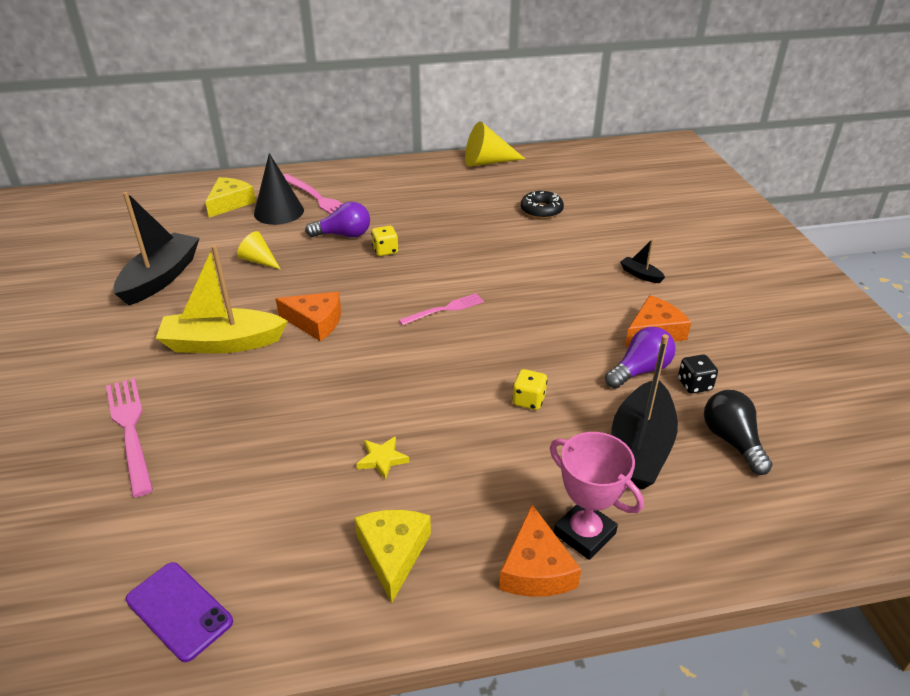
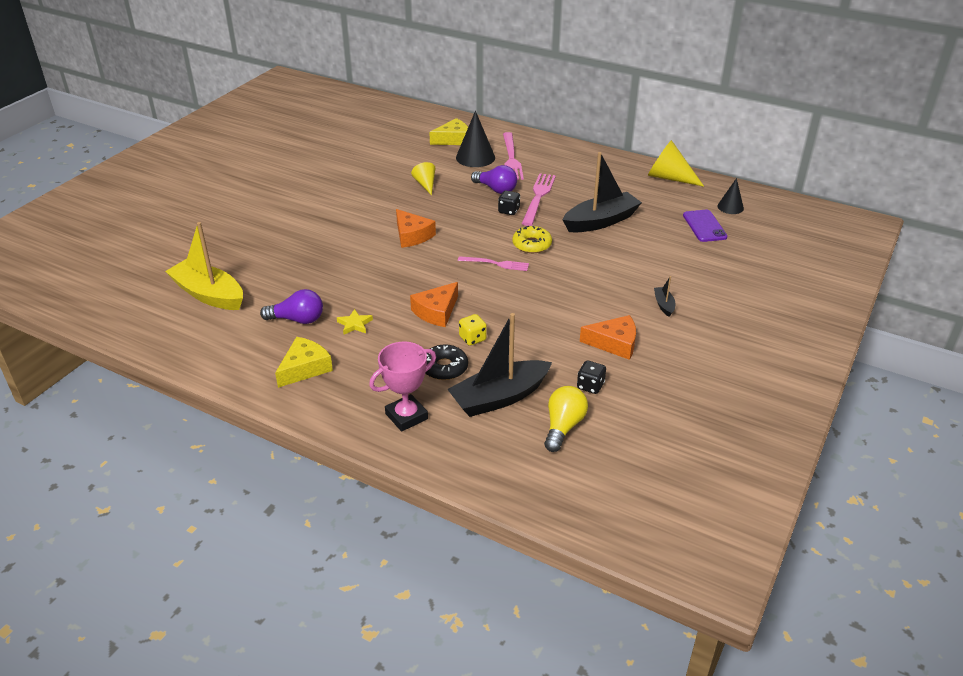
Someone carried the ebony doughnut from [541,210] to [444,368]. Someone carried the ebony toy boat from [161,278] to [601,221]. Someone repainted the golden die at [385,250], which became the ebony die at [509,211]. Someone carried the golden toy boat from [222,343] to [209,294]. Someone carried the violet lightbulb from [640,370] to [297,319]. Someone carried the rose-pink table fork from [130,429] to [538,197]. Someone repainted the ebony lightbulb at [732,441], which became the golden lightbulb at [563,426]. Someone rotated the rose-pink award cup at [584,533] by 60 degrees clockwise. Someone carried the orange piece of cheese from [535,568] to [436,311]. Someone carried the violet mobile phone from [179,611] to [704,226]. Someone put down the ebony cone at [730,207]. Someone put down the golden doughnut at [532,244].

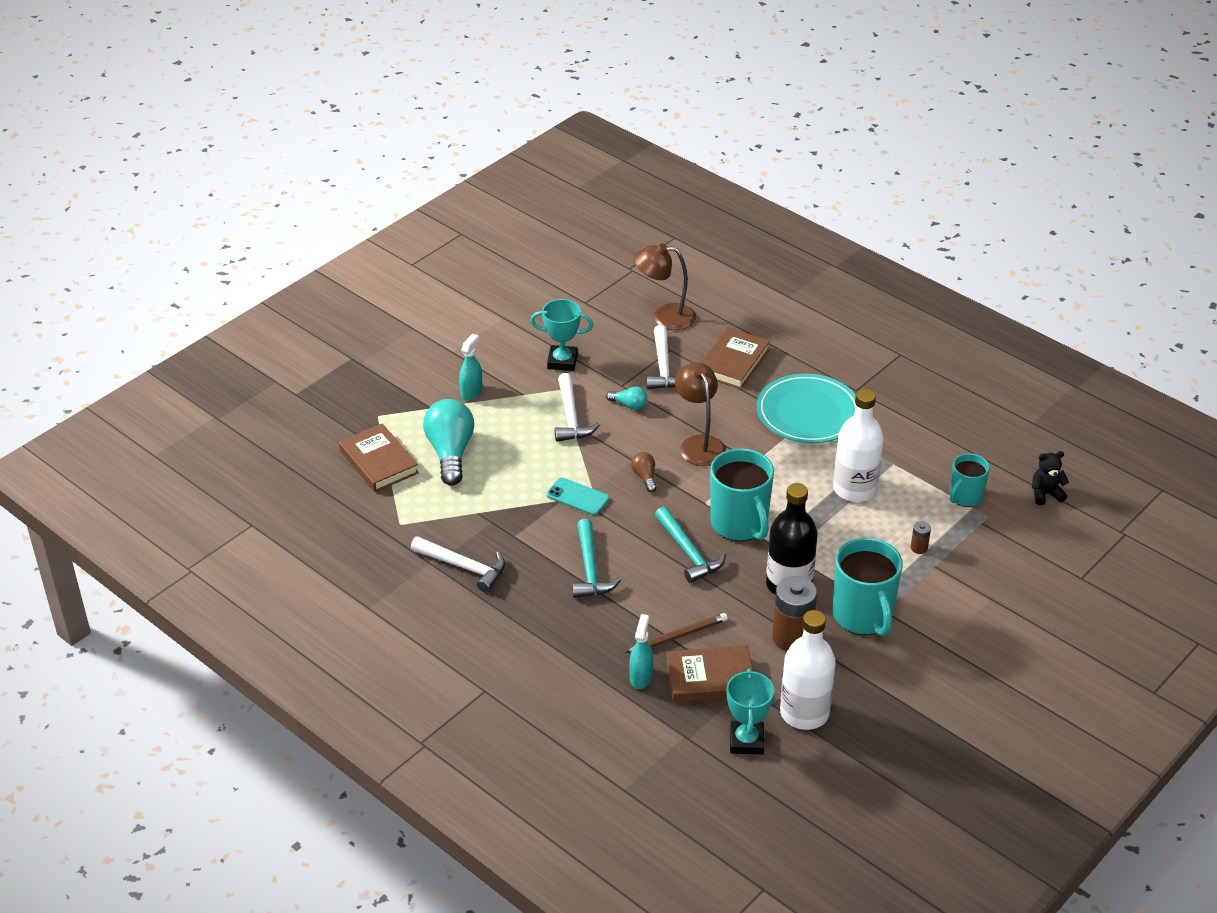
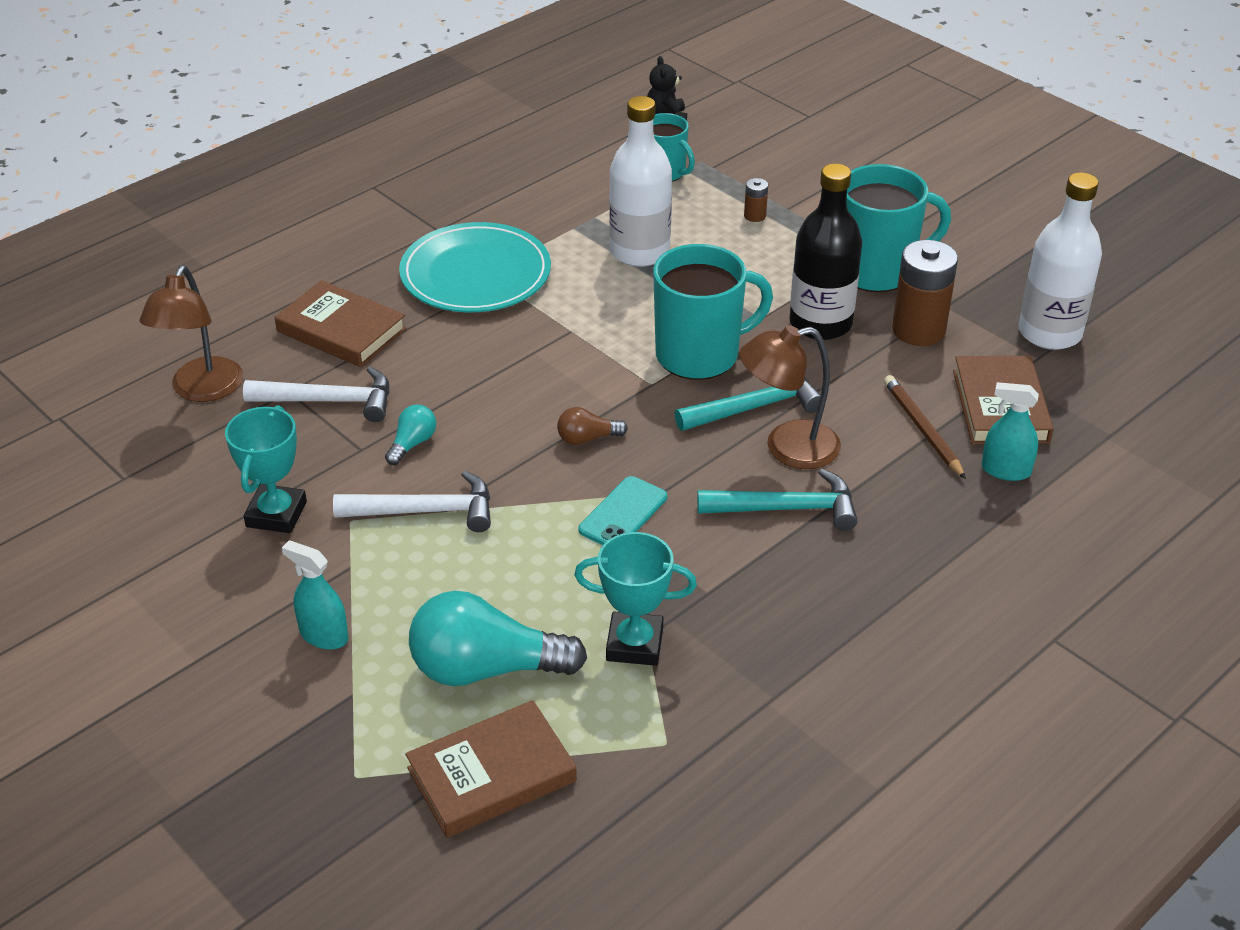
Someone carried the russet desk lamp from [699,444] to [787,448]. Someone took away the pure white claw hammer at [463,567]. Someone carried the teal award cup from [746,741] to [634,644].

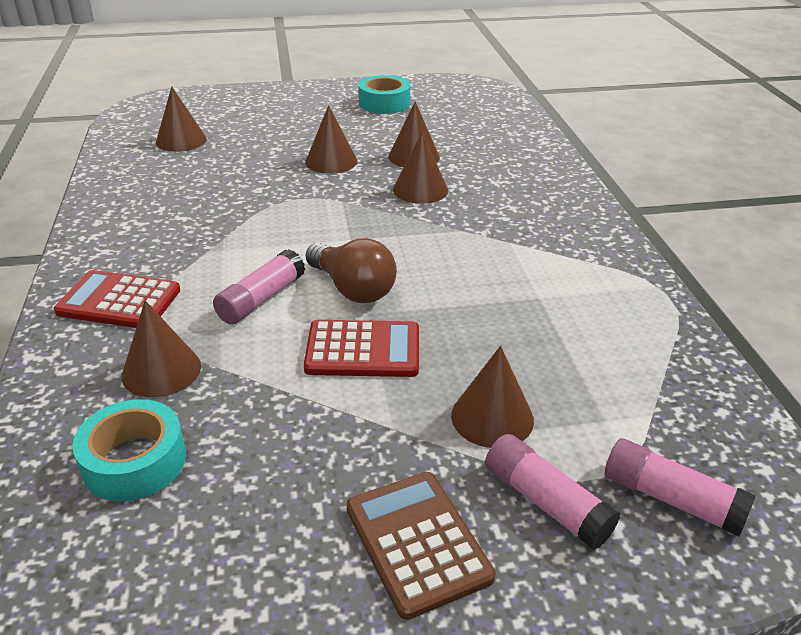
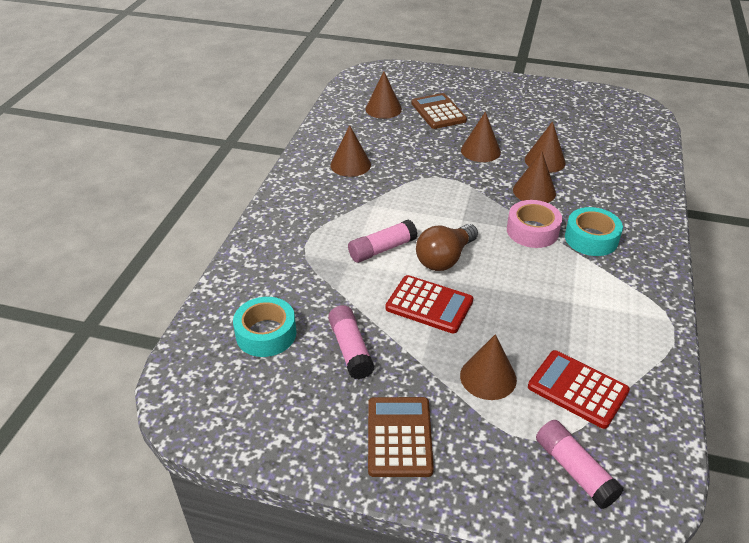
Someone carried the teal tape from [384,103] to [591,238]. Someone rotated the russet lightbulb at [353,289] by 60 degrees clockwise. Someone carried the crimson adding machine from [119,301] to [577,389]. Someone carried the russet cone from [161,370] to [350,165]. Someone carried the rose-pink glue from [545,502] to [350,349]. Someone put down the russet adding machine at [438,112]. Someone put down the rose-pink tape at [532,231].

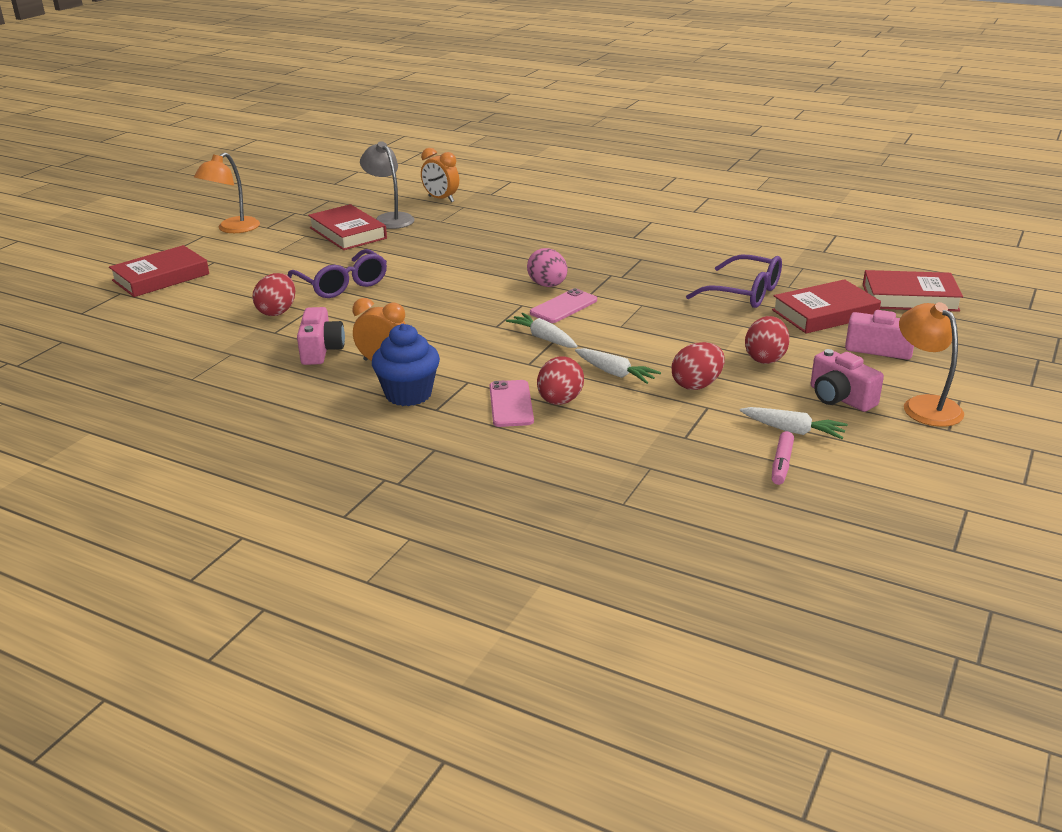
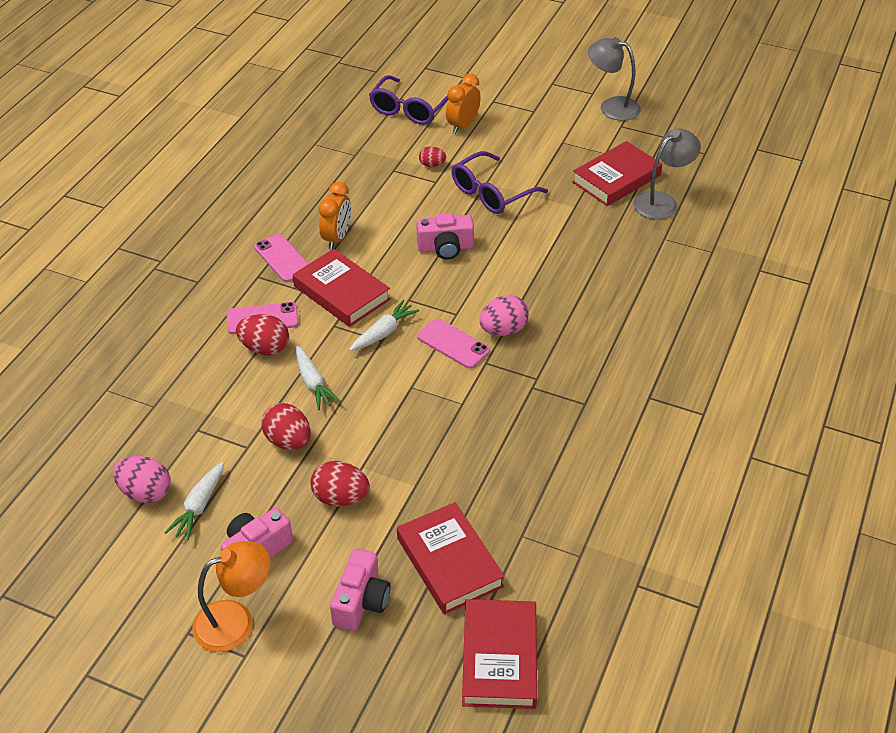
Someone carried the orange clock from [441,199] to [462,126]. Someone repainted the orange desk lamp at [232,229], which became the gray desk lamp at [611,106]. Someone carried the crimson hardcover from [161,277] to [341,293]. Someone carried the violet spectacles from [745,293] to [409,109]. Someone scaled the crimson egg shape at [277,311] by 0.60. Someone carried the rose-pink camera from [321,350] to [445,248]. Someone swapped the royal blue fairy cake at [408,394] for the rose-pink mobile phone at [282,258]. Someone rotated the pure white root vegetable at [615,373] by 60 degrees counterclockwise. Someone swapped the rose-pink marker at [781,464] for the rose-pink egg shape at [146,492].

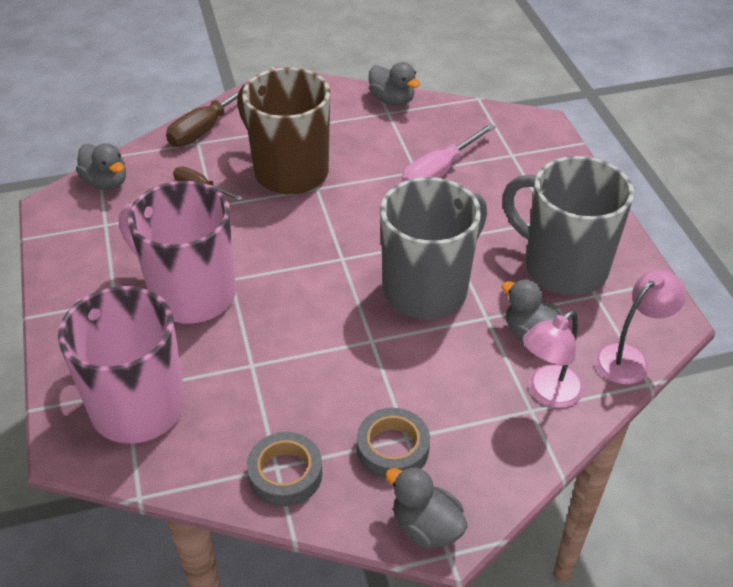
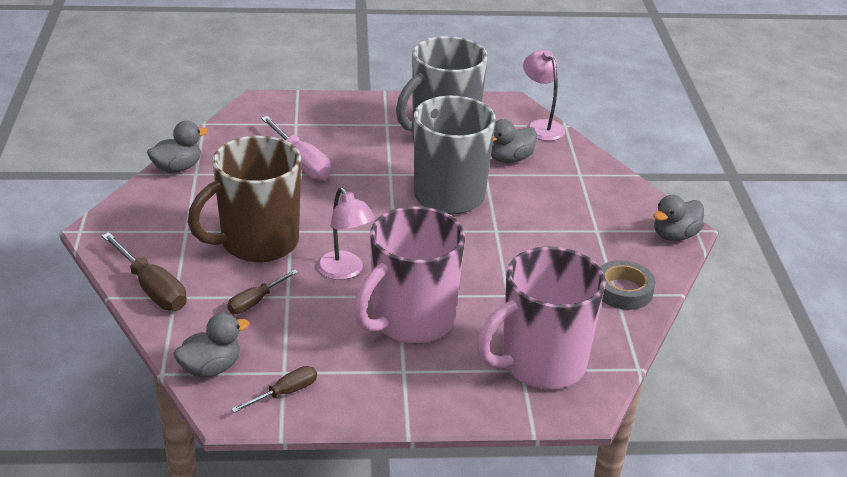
Someone carried the rose-pink desk lamp from [548,393] to [345,272]. Someone took away the gray tape at [392,448]. Someone put down the russet hand screwdriver at [285,393].

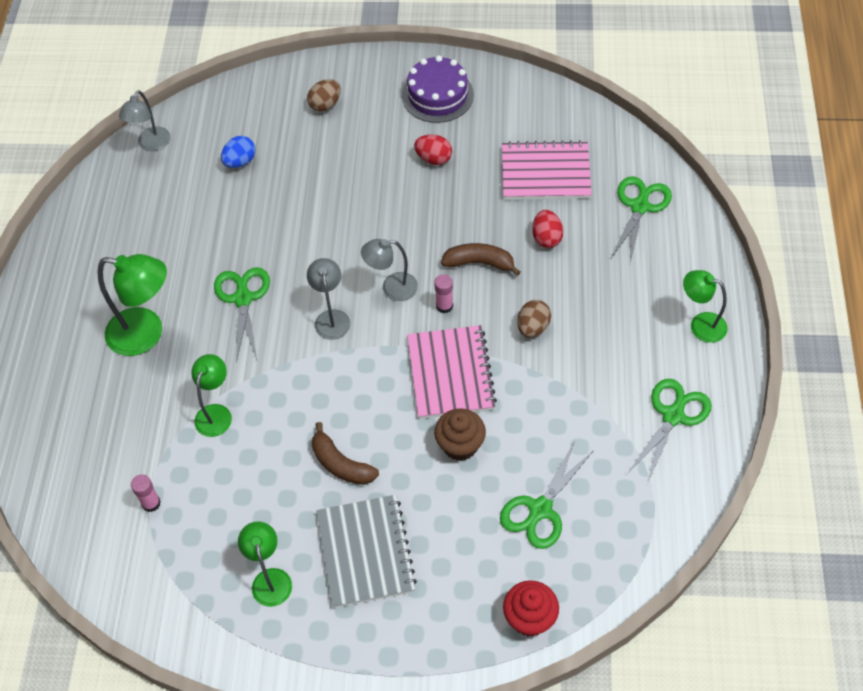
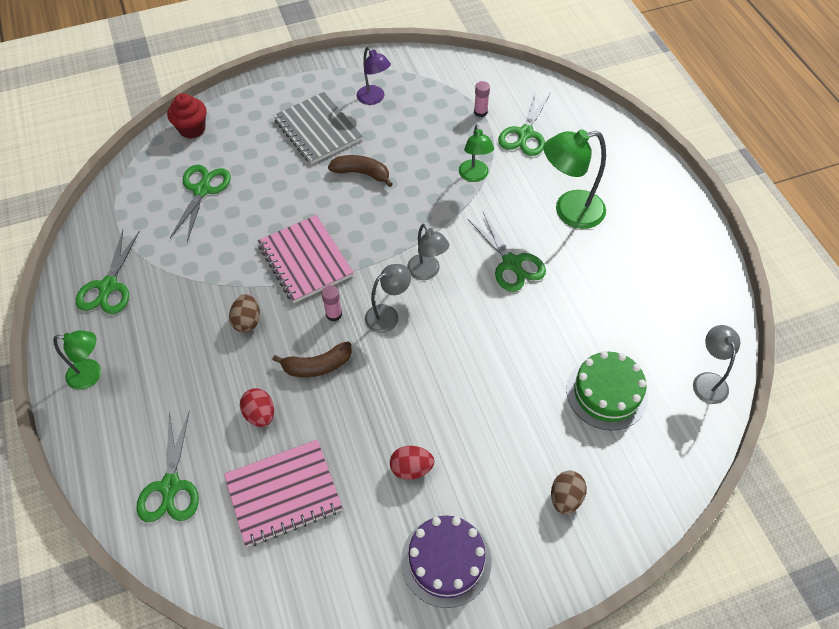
Someone swapped the royal blue egg shape at [240,162] for the emerald cake at [607,393]. Someone took away the russet fairy cake at [460,445]. Someone repainted the emerald desk lamp at [270,579], which became the violet desk lamp at [374,99]. Someone put down the emerald pair of scissors at [525,133].

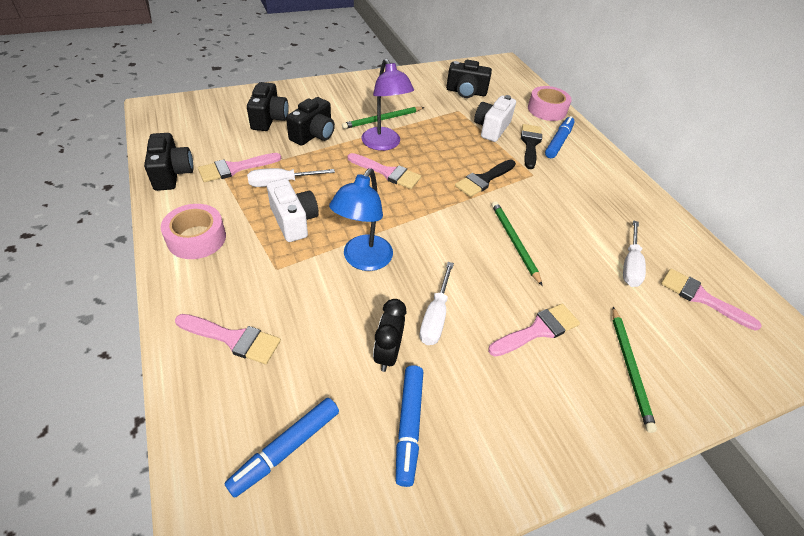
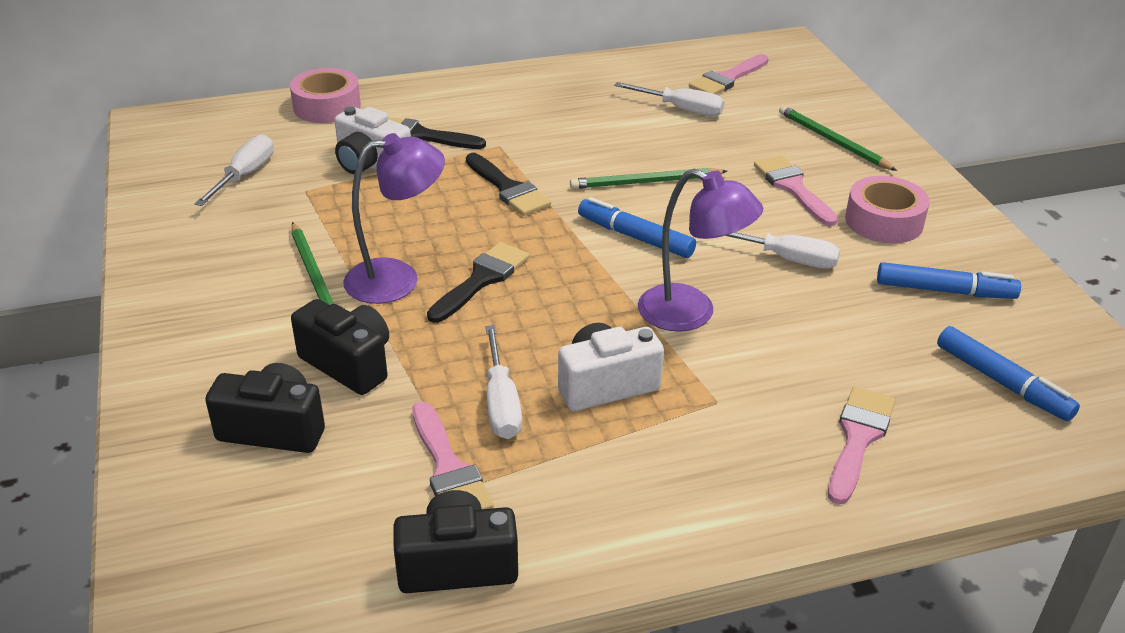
Someone swapped the ebony camera at [466,92] for the pure white hand screwdriver at [245,175]. Someone carried the royal blue marker from [558,142] to [636,237]. Someone repainted the rose-pink paint brush at [387,173], which became the ebony paint brush at [481,279]. Someone repainted the royal blue desk lamp at [363,260], which became the violet desk lamp at [691,314]. Someone carried the rose-pink tape from [196,238] to [884,221]. Someone took away the ebony clock at [387,354]. Someone rotated the emerald pencil at [630,368] by 135 degrees counterclockwise.

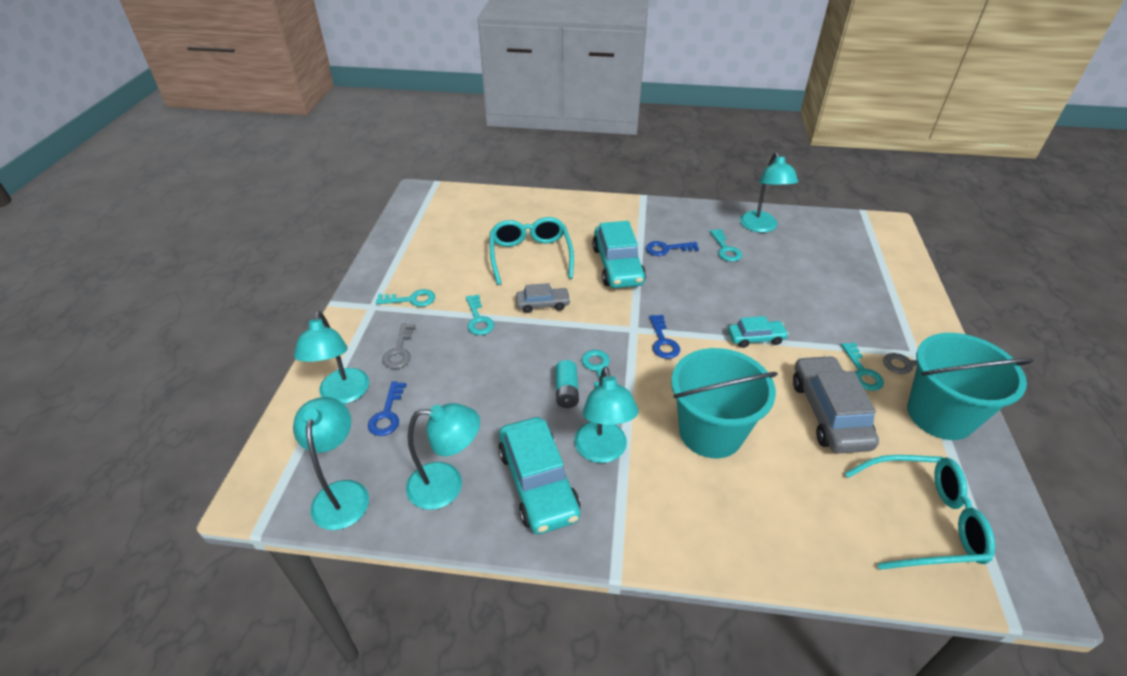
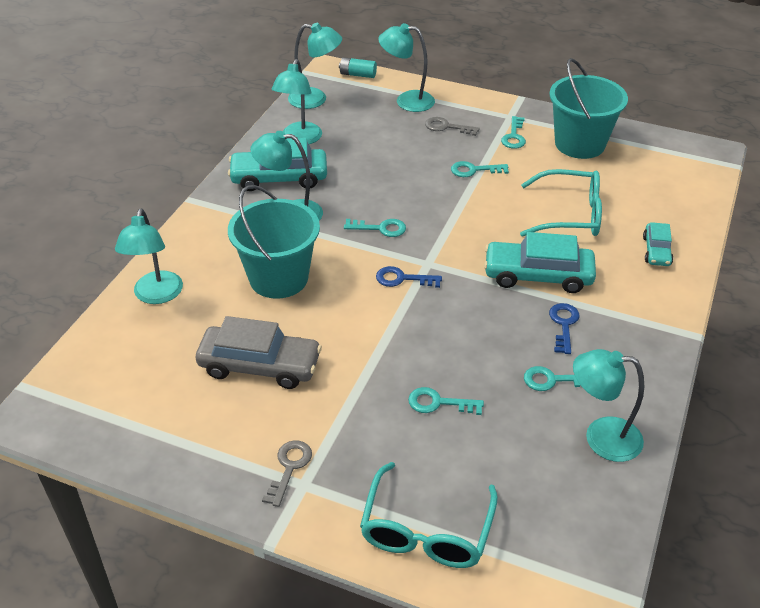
Someone took away the gray car at [543,304]. Someone carried the teal car from [755,338] to [656,251]. Someone carried the teal sand bucket from [940,415] to [580,144]. Someone carried the teal latchkey from [862,372] to [438,403]. Someone carried the teal AA battery from [566,391] to [358,75]. Someone took away the royal blue latchkey at [387,414]. Someone carried the teal spectacles from [923,520] to [426,530]. Someone put down the teal desk lamp at [156,295].

